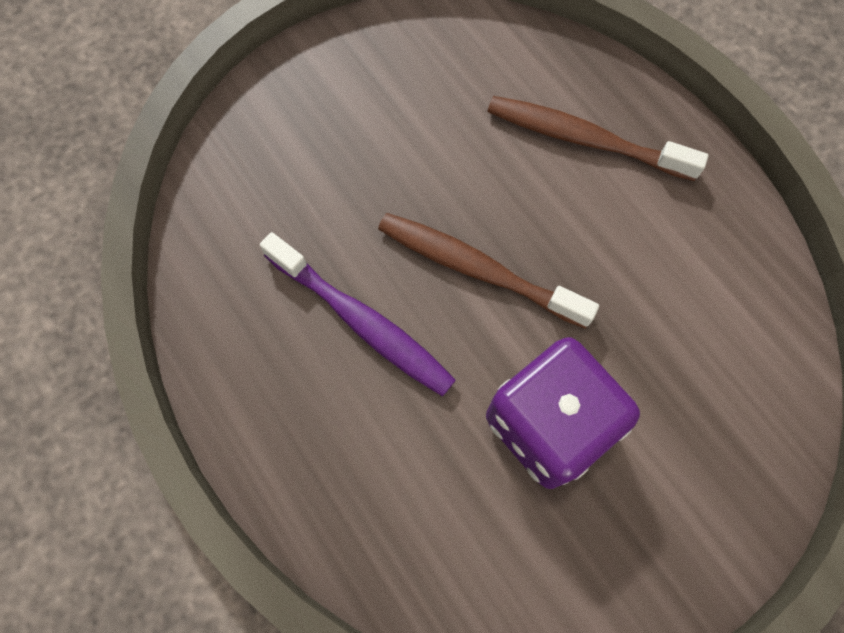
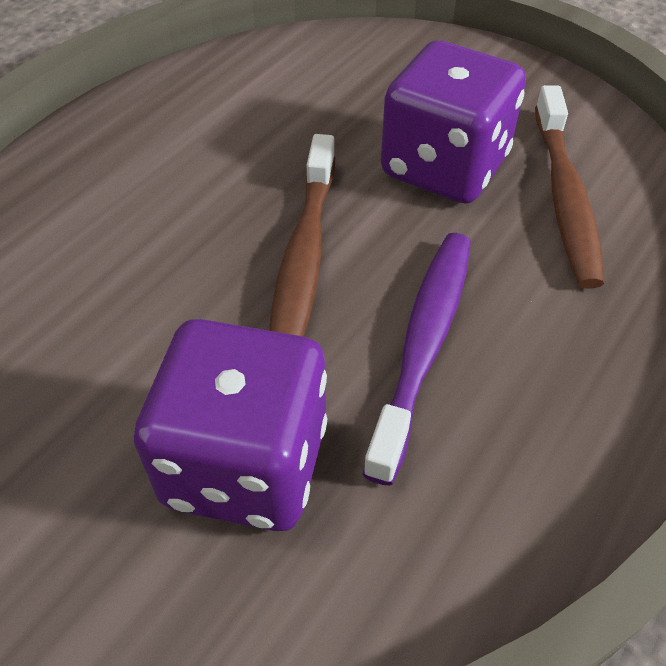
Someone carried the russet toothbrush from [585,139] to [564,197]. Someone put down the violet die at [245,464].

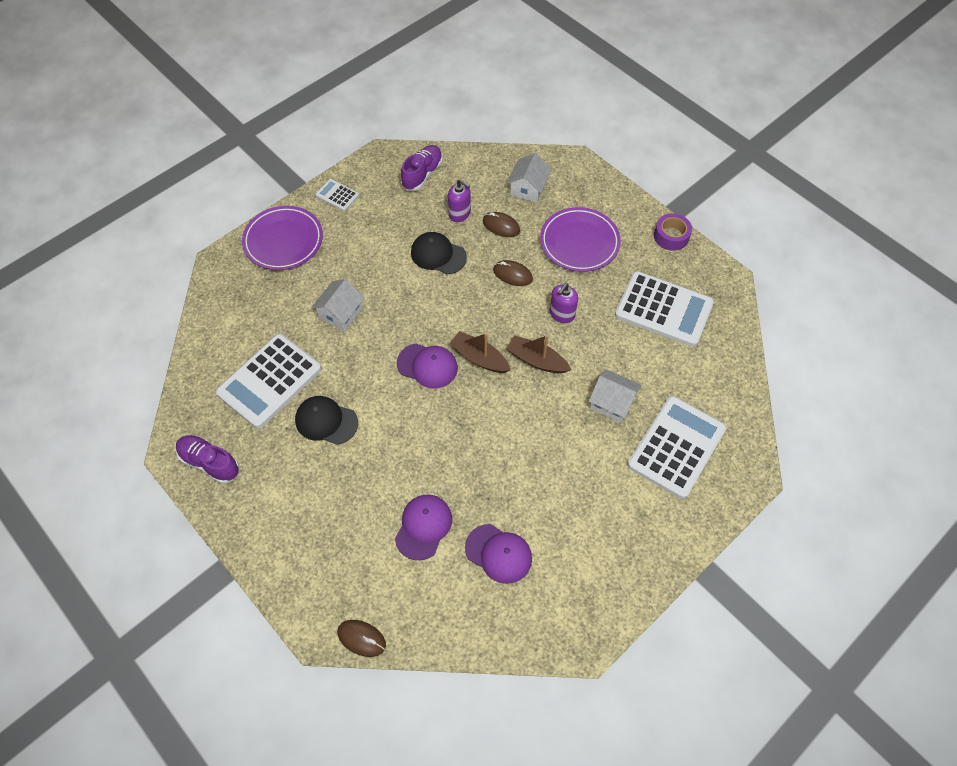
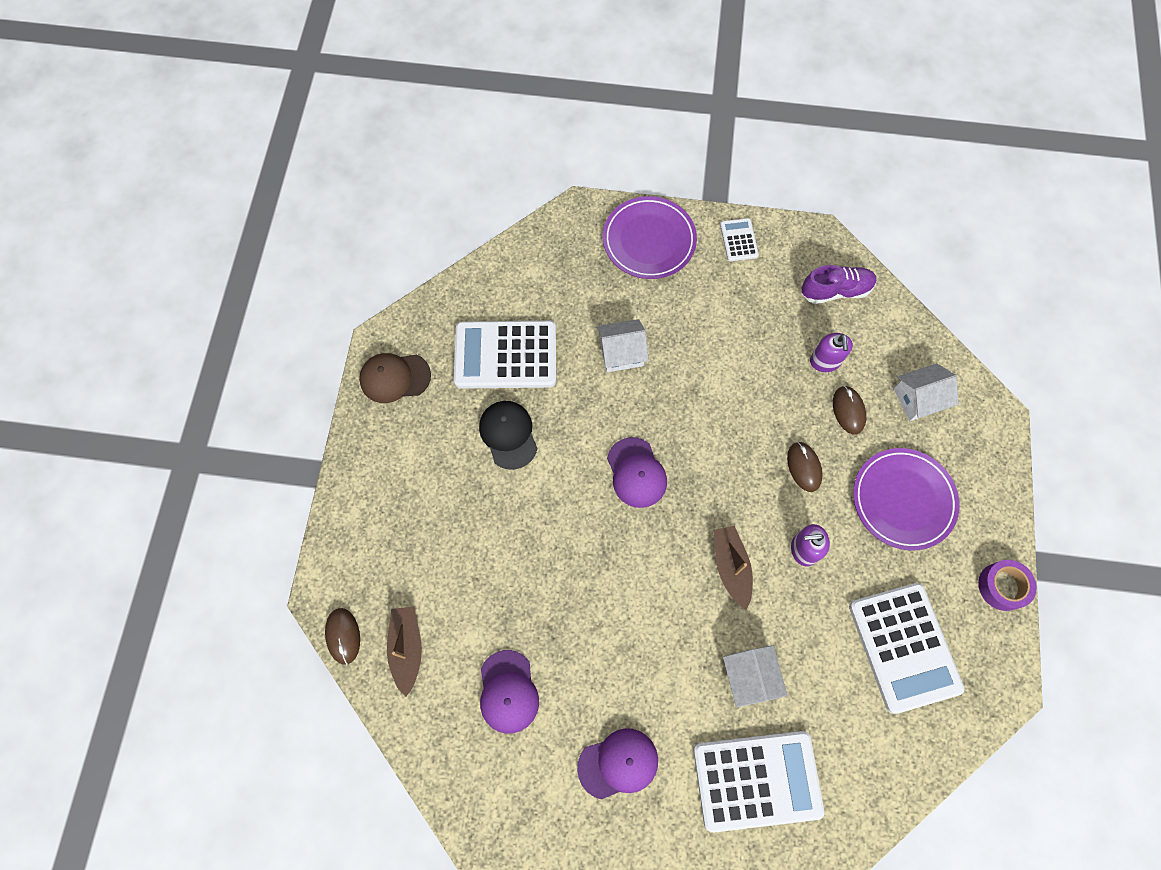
Someone took away the ebony baseball cap at [438,255]. Someone carried the russet toy boat from [479,358] to [407,648]. Someone swapped the violet sneaker at [210,463] for the russet baseball cap at [395,377]. Someone carried the violet baseball cap from [423,527] to [618,763].

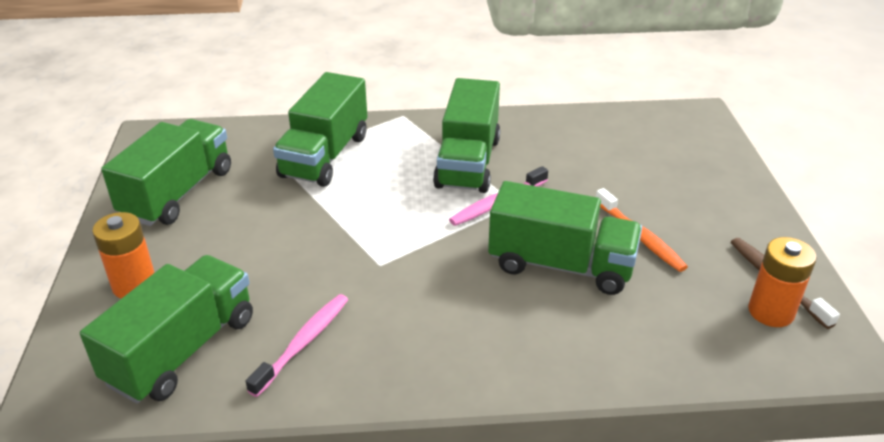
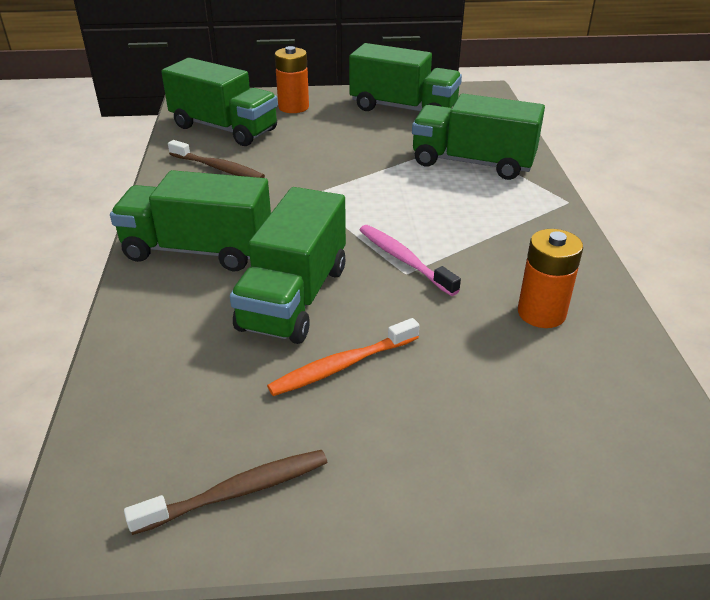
Someone carried the emerald lorry from [468,162] to [198,250]. Someone carried the orange AA battery from [771,312] to [541,313]. Someone repainted the rose-pink toothbrush at [303,343], which became the russet toothbrush at [218,168].

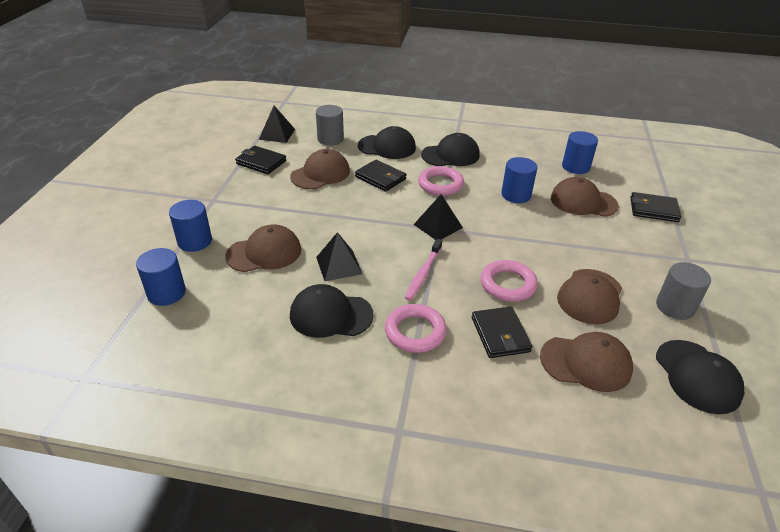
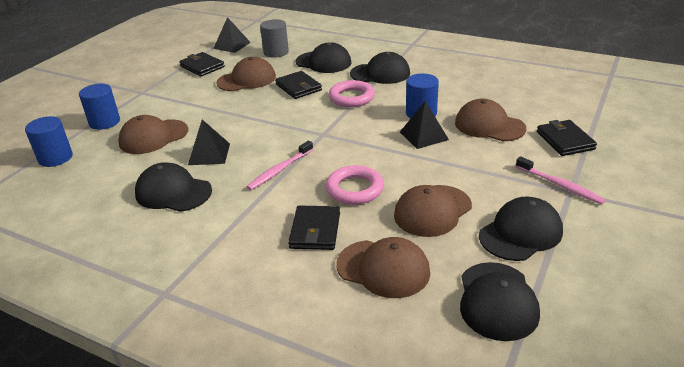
Someone took away the royal blue cylinder shape at [575,167]. Someone rotated the ebony wallet at [653,209] by 45 degrees clockwise. Someone carried the ebony pyramid shape from [438,226] to [423,136]. Someone rotated the russet baseball cap at [264,253] by 150 degrees clockwise. Someone swapped the gray cylinder shape at [675,307] for the ebony baseball cap at [520,233]. Someone took away the rose-pink torus at [415,332]. Someone put down the rose-pink toothbrush at [560,185].

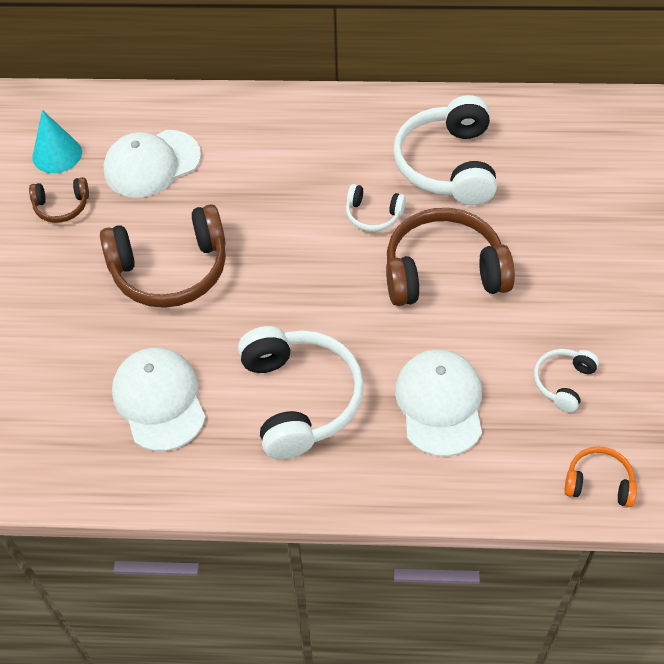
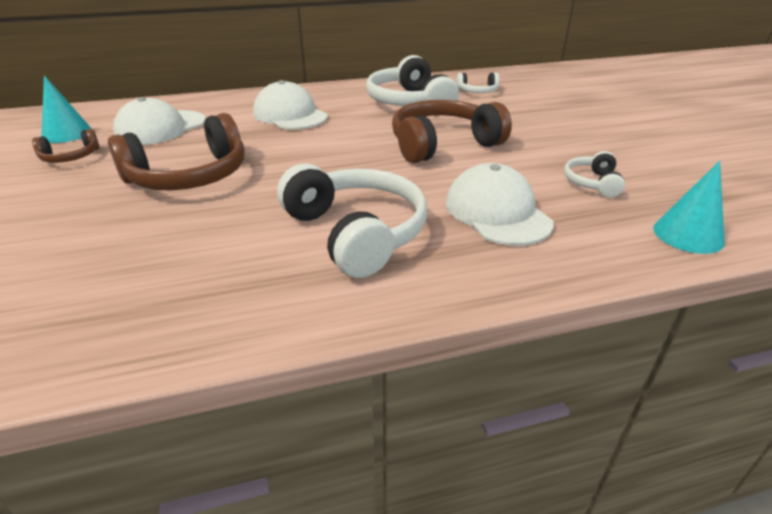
Someone carried the pure white headphones from [373,215] to [477,91]. Someone carried the pure white baseball cap from [159,400] to [290,115]. Someone swapped the orange headphones at [599,482] for the teal cone at [688,235].

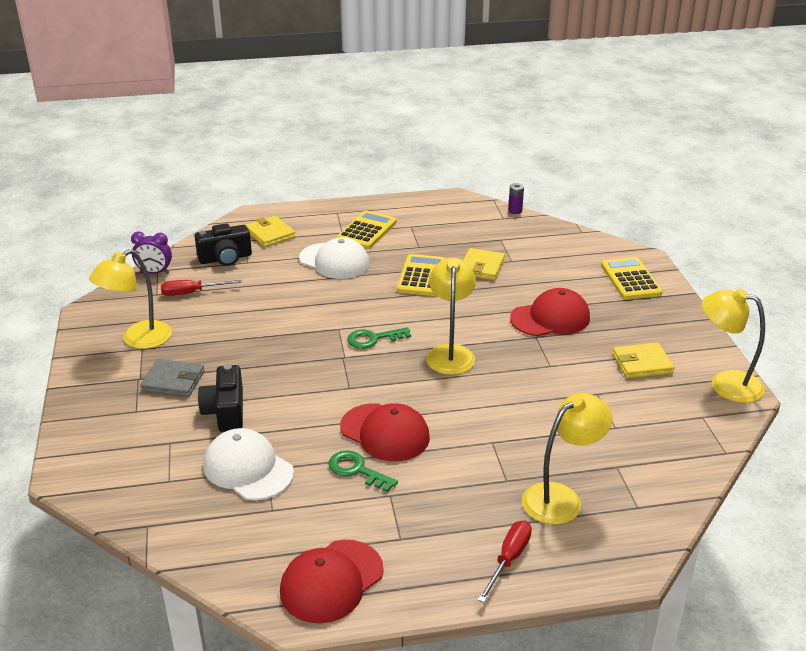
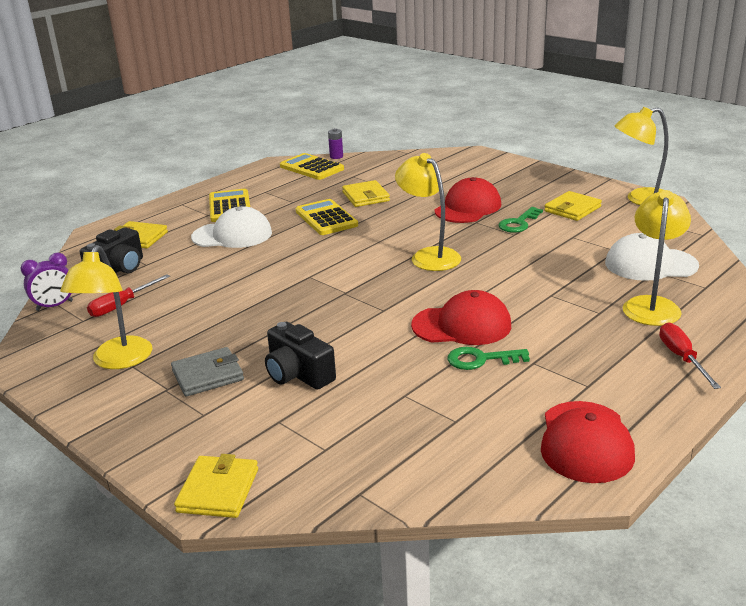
Someone carried the golden adding machine from [630,279] to [311,168]. Someone carried the emerald latchkey from [373,339] to [518,223]. Someone carried the pure white baseball cap from [248,469] to [650,264]. Someone put down the golden wallet at [218,490].

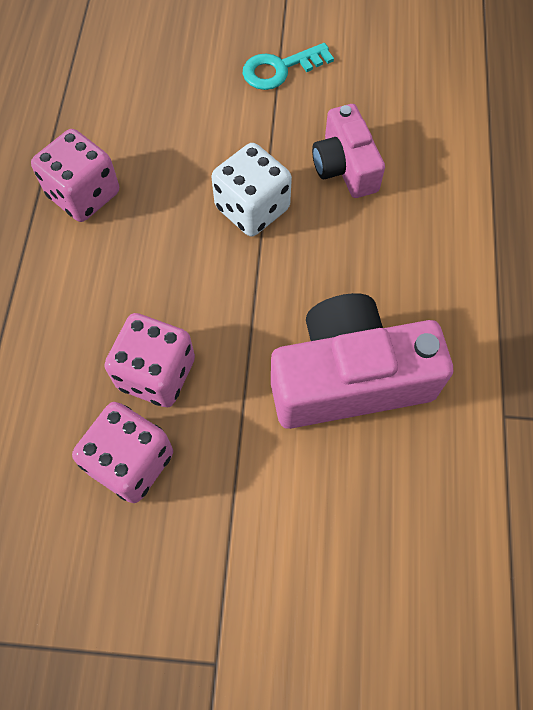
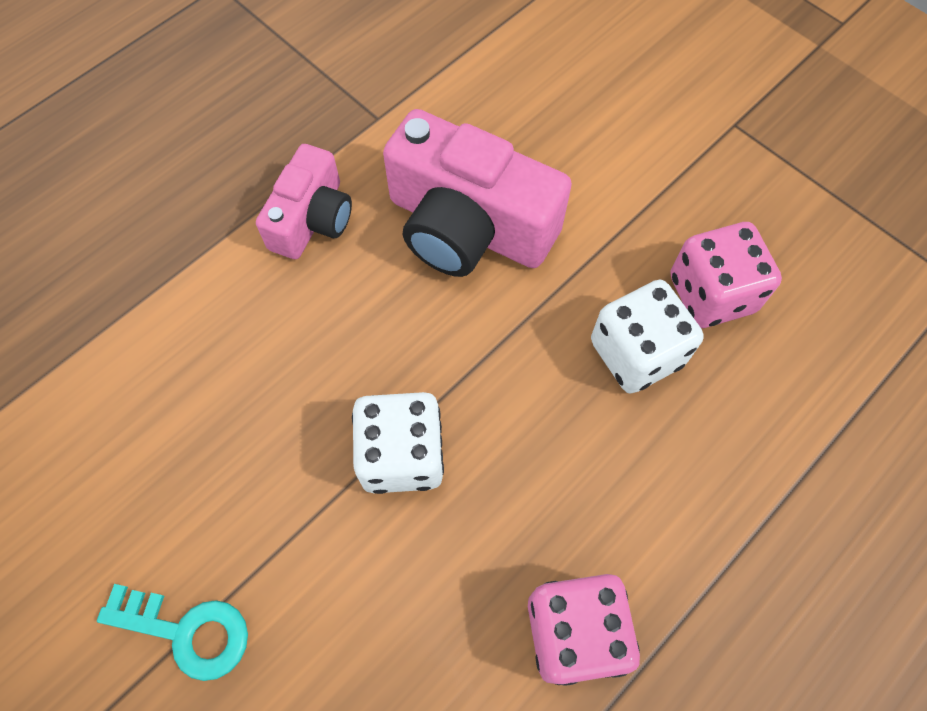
Someone carried the rose-pink camera from [345,166] to [312,219]. Someone repainted the rose-pink die at [156,373], which became the pure white die at [636,353].

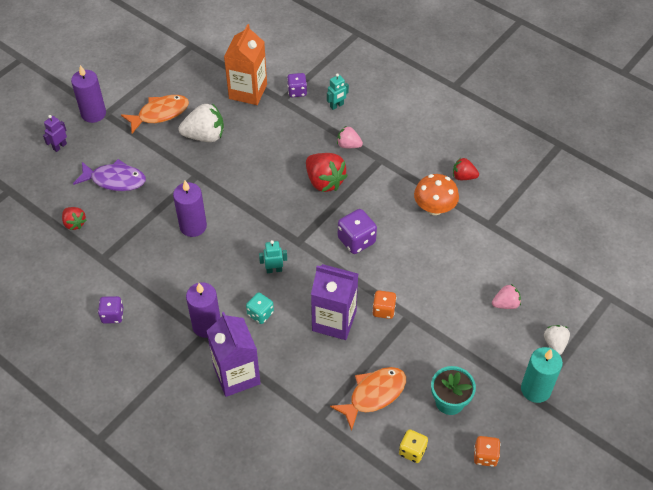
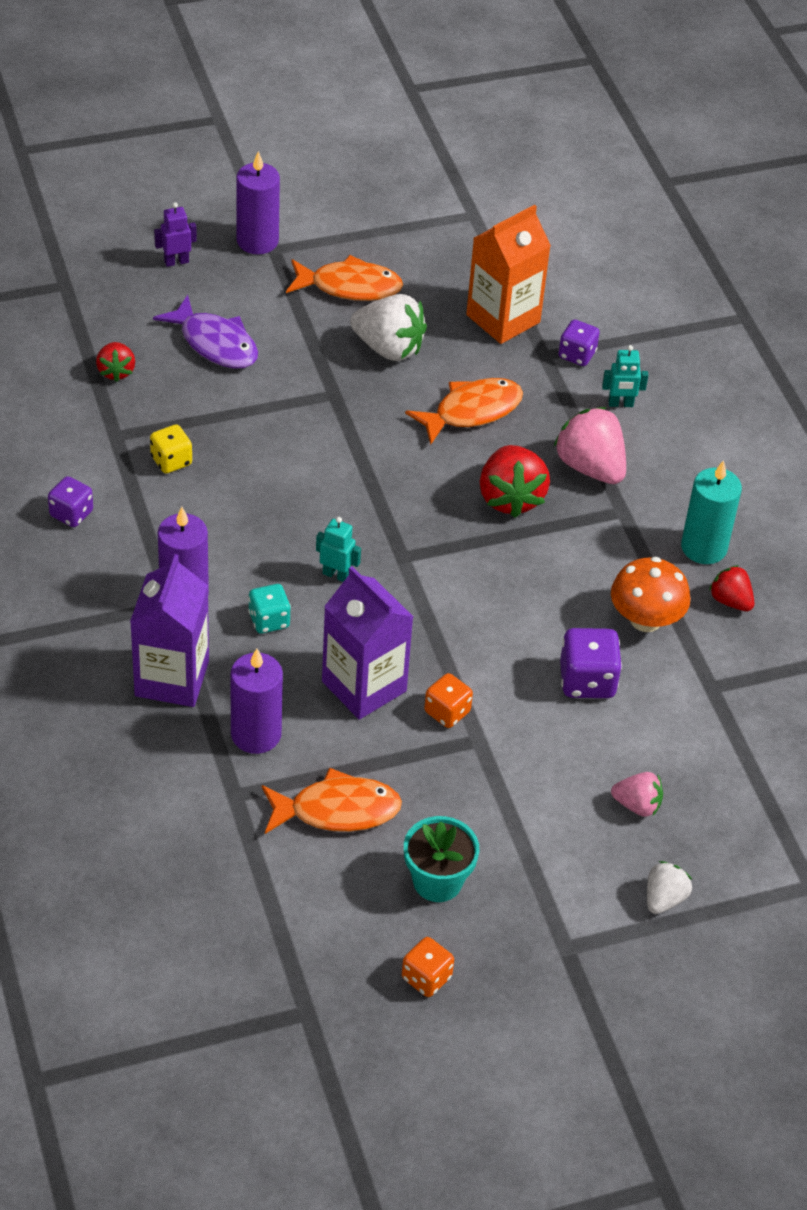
Someone scaled the rose-pink toy strawberry at [348,145] by 1.74. Someone carried the violet pillar candle from [193,226] to [256,734]. Someone carried the violet die from [356,240] to [587,681]. Someone carried the teal pillar candle from [535,389] to [704,547]. Someone carried the golden die from [412,451] to [171,461]. Someone put down the orange fish at [472,411].

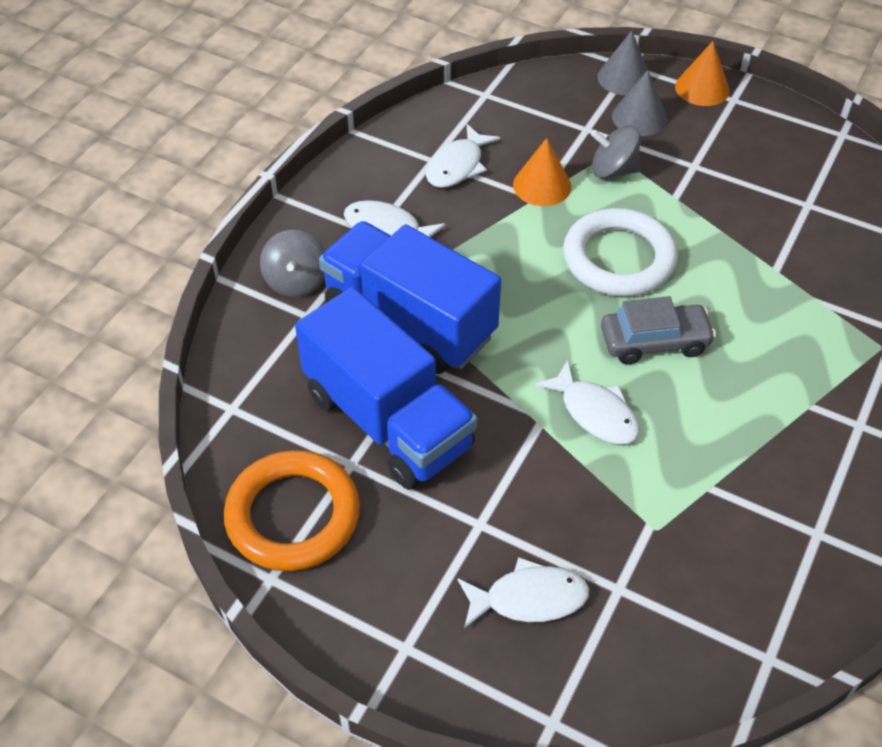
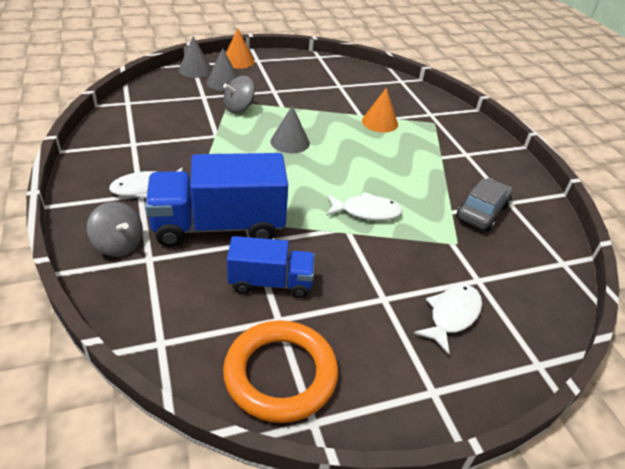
Someone took away the pure white fish at [457,166]. Someone carried the orange cone from [542,185] to [379,122]. Someone swapped the pure white torus at [618,258] for the gray cone at [290,142]. Someone scaled the royal blue lorry at [388,421] by 0.58. Someone carried the gray car from [654,341] to [482,212].

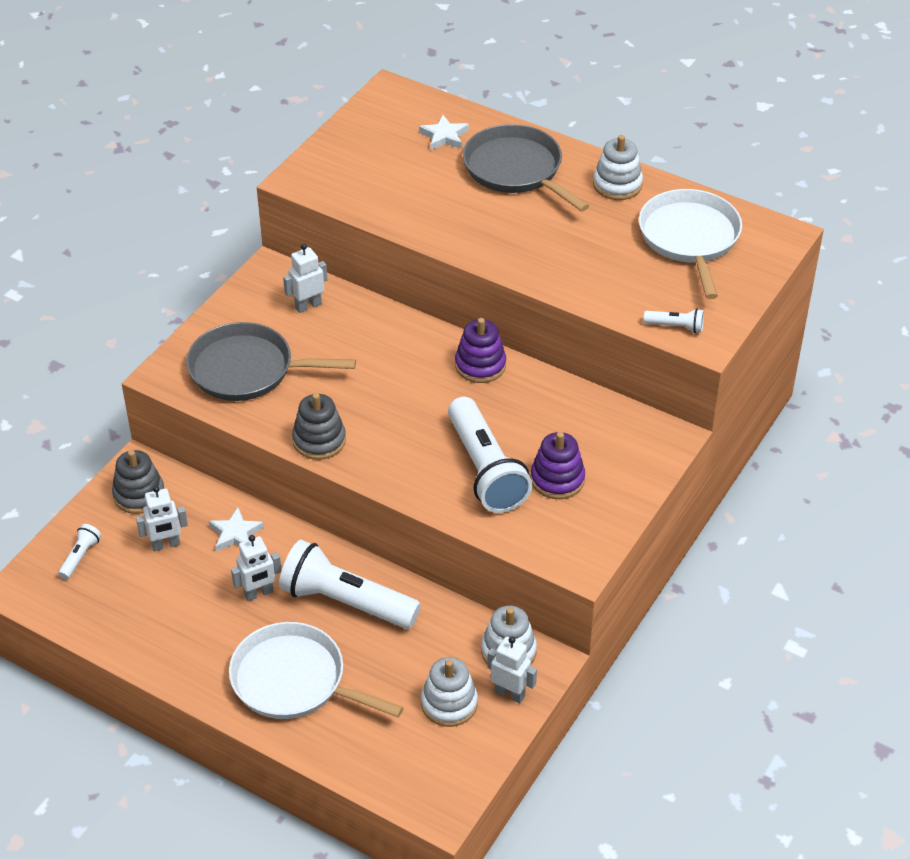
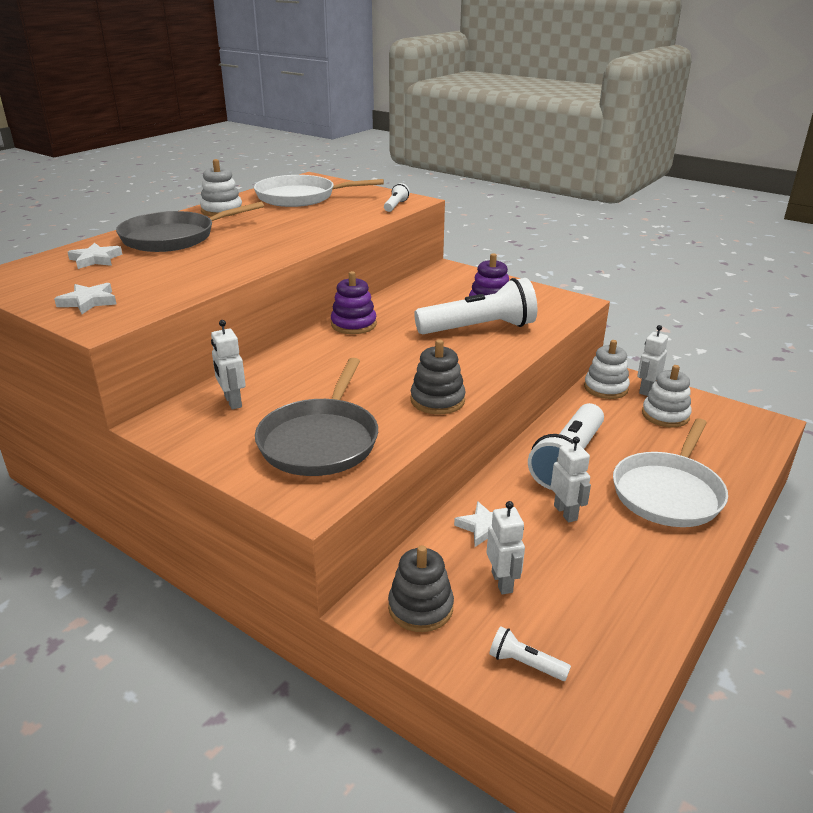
Someone put down the pure white five-pointed star at [88,302].

